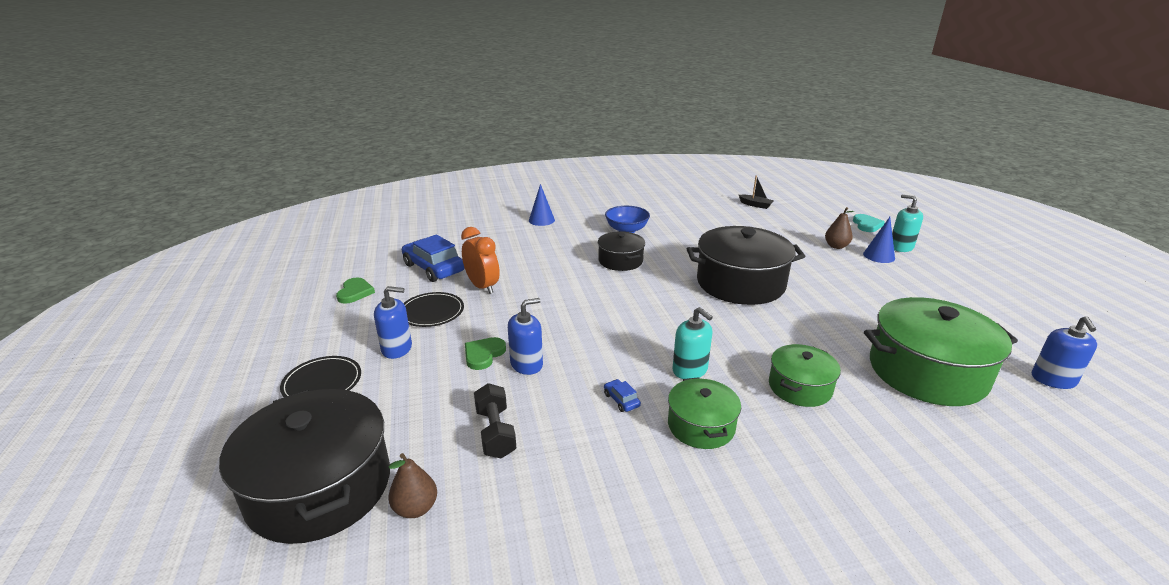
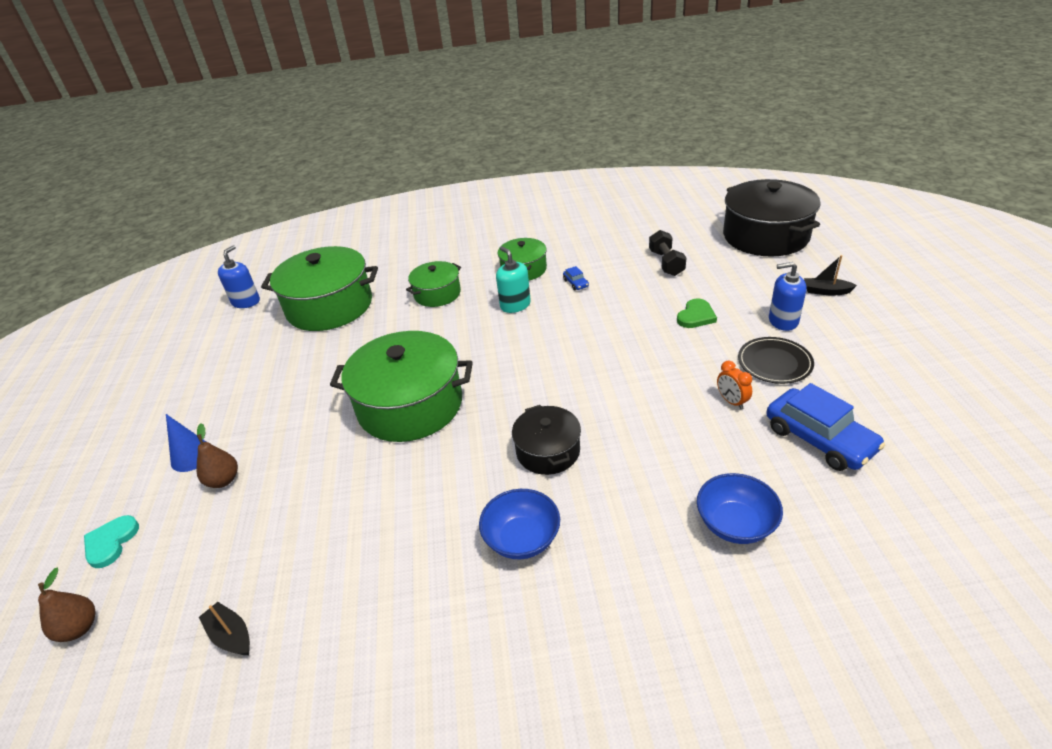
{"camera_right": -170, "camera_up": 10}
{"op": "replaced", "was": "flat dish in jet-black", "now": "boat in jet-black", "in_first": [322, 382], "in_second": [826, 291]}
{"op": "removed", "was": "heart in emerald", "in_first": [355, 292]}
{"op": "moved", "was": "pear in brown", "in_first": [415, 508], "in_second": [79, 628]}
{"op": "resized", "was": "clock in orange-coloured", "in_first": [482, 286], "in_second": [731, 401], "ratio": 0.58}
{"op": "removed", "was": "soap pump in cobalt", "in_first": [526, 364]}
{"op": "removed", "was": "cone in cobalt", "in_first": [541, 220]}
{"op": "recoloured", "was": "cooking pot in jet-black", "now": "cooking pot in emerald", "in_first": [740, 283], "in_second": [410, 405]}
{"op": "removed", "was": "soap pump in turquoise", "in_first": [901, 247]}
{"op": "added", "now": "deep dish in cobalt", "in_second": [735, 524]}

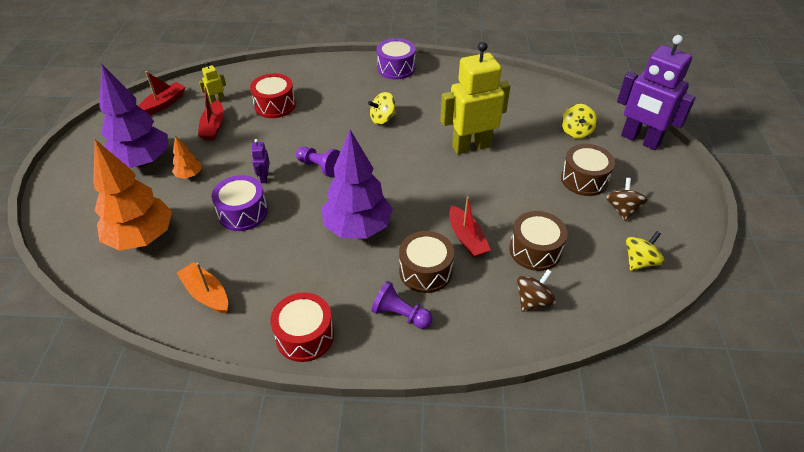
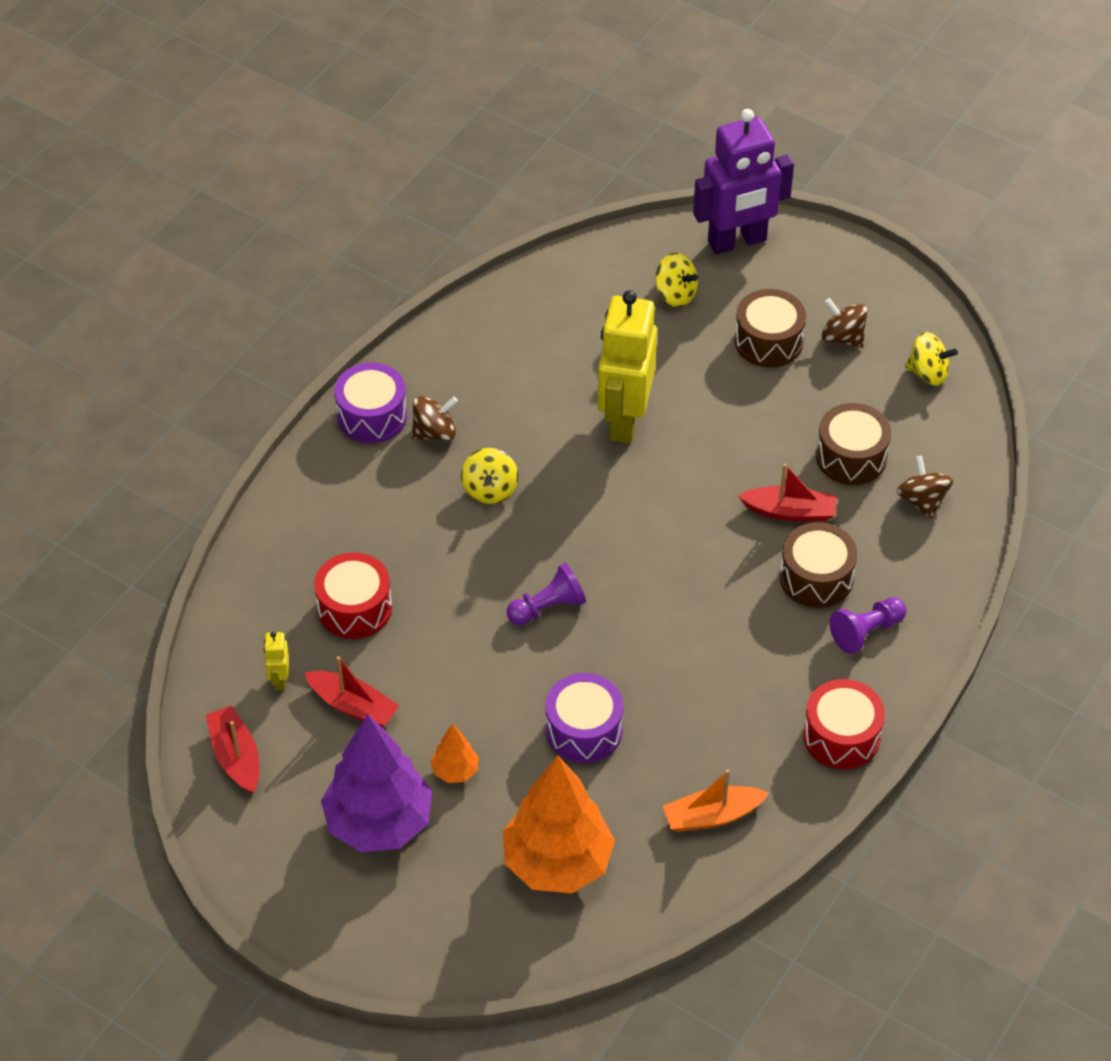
{"camera_right": -60, "camera_up": 5}
{"op": "removed", "was": "robot figure in violet", "in_first": [264, 178]}
{"op": "removed", "was": "toy tree in violet", "in_first": [358, 228]}
{"op": "turned", "was": "spinning top in bright yellow", "in_first": [639, 261], "in_second": [928, 373], "clockwise": 120}
{"op": "added", "now": "spinning top in brown", "in_second": [435, 433]}

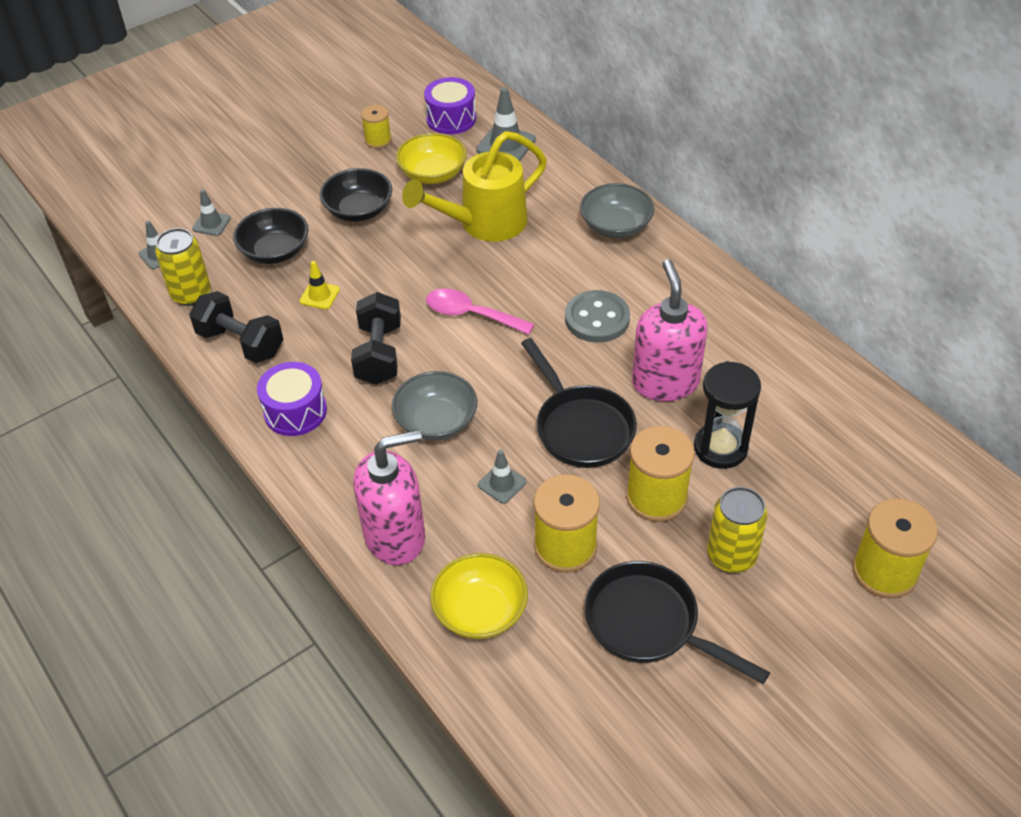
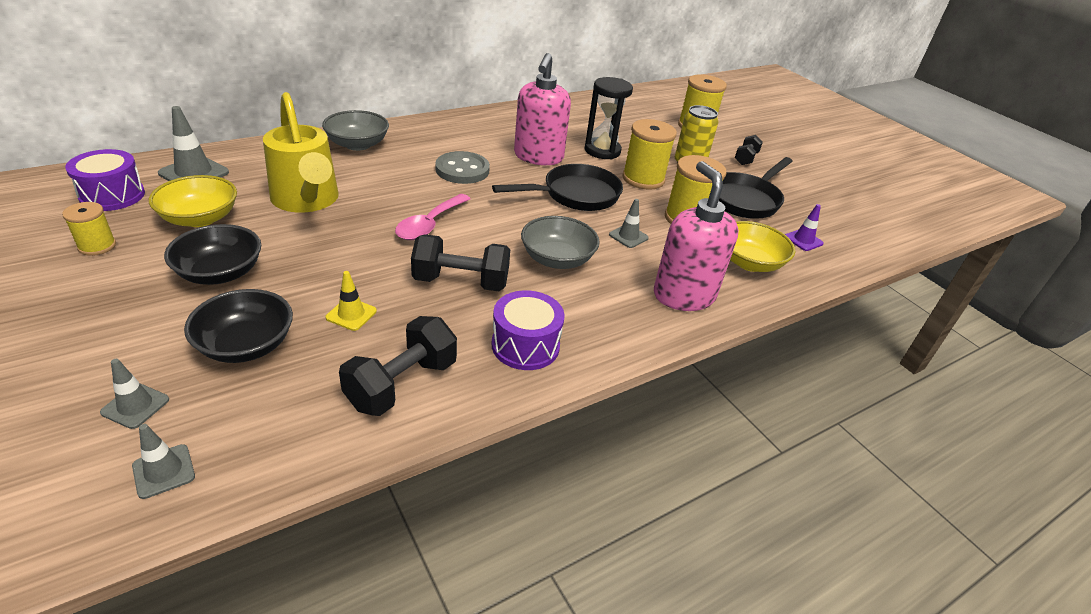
{"camera_right": -90, "camera_up": -10}
{"op": "removed", "was": "can in bright yellow", "in_first": [191, 294]}
{"op": "turned", "was": "soap pump in rose-pink", "in_first": [665, 382], "in_second": [538, 157], "clockwise": -75}
{"op": "added", "now": "dumbbell in jet-black", "in_second": [745, 158]}
{"op": "added", "now": "safety cone in violet", "in_second": [803, 240]}

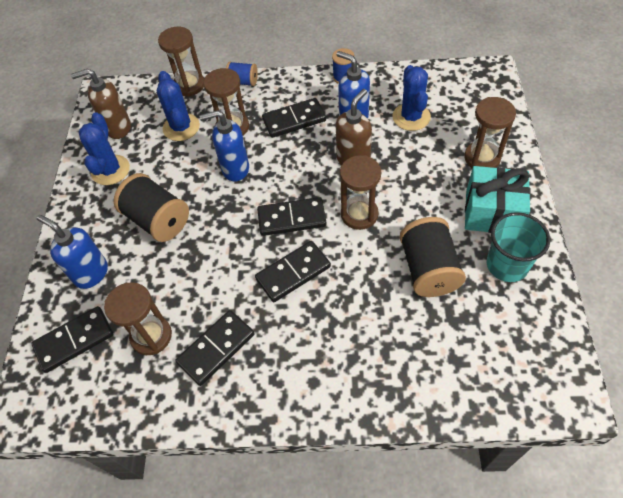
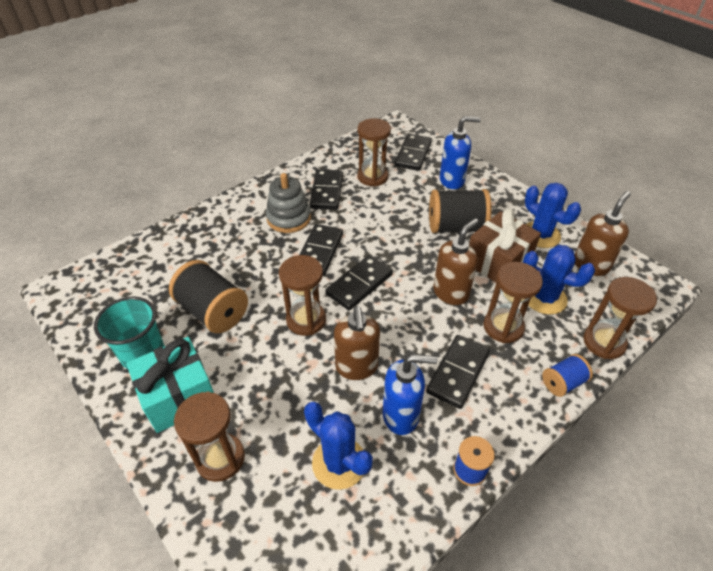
{"camera_right": 135, "camera_up": -10}
{"op": "recoloured", "was": "soap pump in cobalt", "now": "soap pump in brown", "in_first": [235, 169], "in_second": [451, 293]}
{"op": "added", "now": "stacking toy in grey", "in_second": [289, 218]}
{"op": "added", "now": "present in brown", "in_second": [498, 262]}

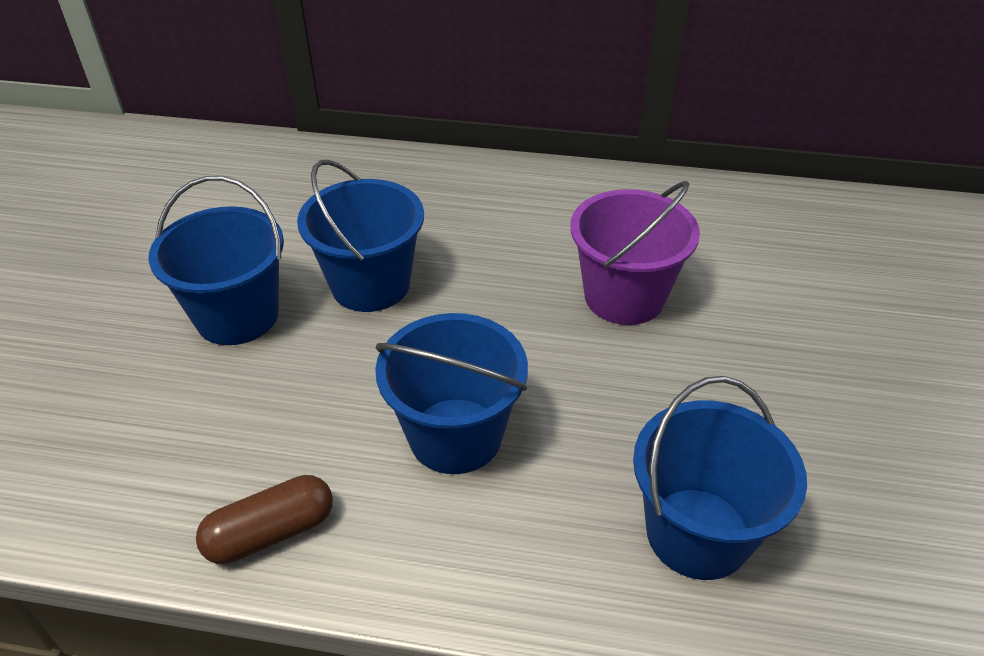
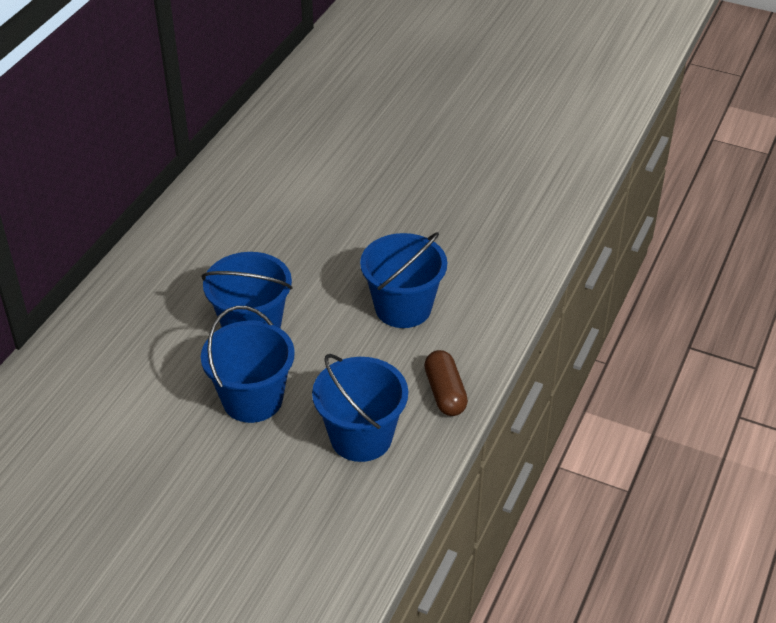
{"camera_right": -75, "camera_up": 0}
{"op": "removed", "was": "sand bucket in violet", "in_first": [624, 297]}
{"op": "moved", "was": "sand bucket in cobalt", "in_first": [698, 533], "in_second": [361, 437]}

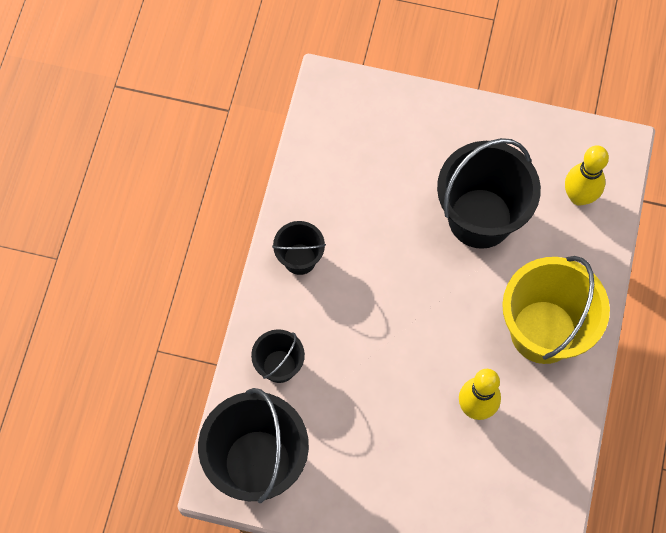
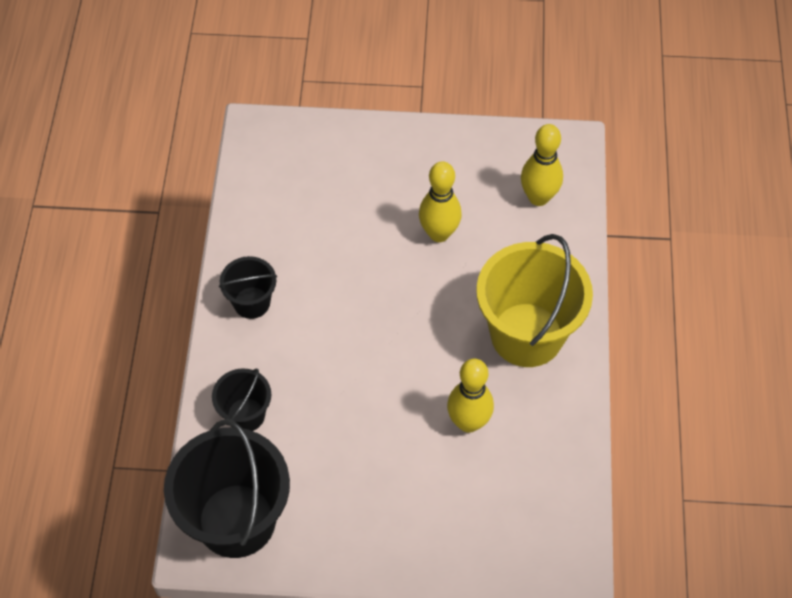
{"camera_right": -10, "camera_up": -10}
{"op": "replaced", "was": "sand bucket in jet-black", "now": "tenpin in bright yellow", "in_first": [480, 218], "in_second": [439, 233]}

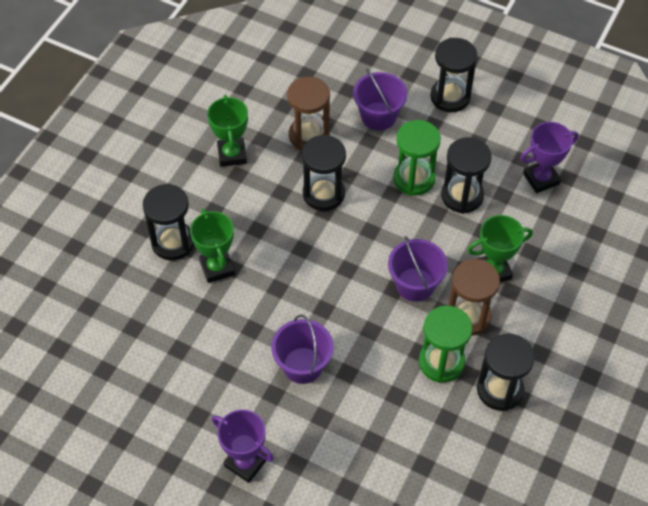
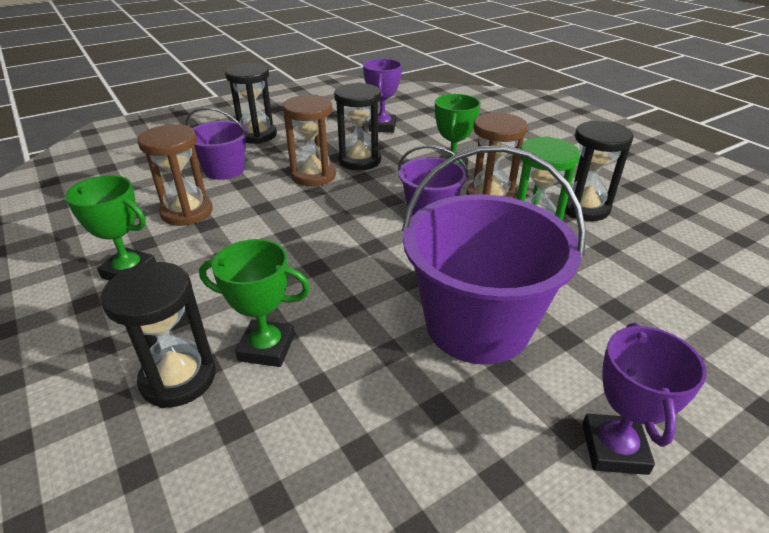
{"camera_right": -60, "camera_up": -20}
{"op": "turned", "was": "trophy in violet", "in_first": [245, 462], "in_second": [614, 448], "clockwise": -60}
{"op": "resized", "was": "sand bucket in violet", "in_first": [303, 365], "in_second": [477, 325], "ratio": 1.79}
{"op": "removed", "was": "sandglass in jet-black", "in_first": [323, 194]}
{"op": "recoloured", "was": "sandglass in emerald", "now": "sandglass in brown", "in_first": [414, 179], "in_second": [313, 175]}

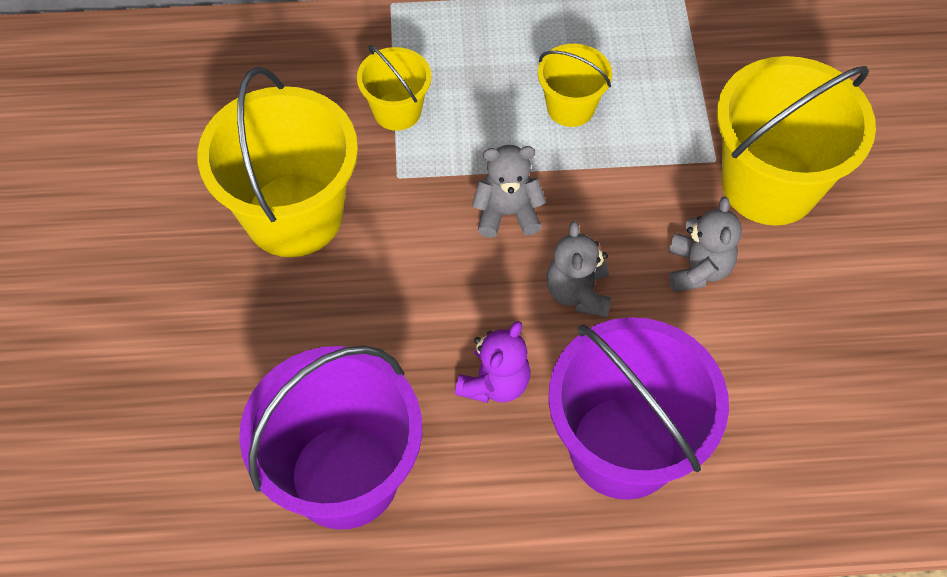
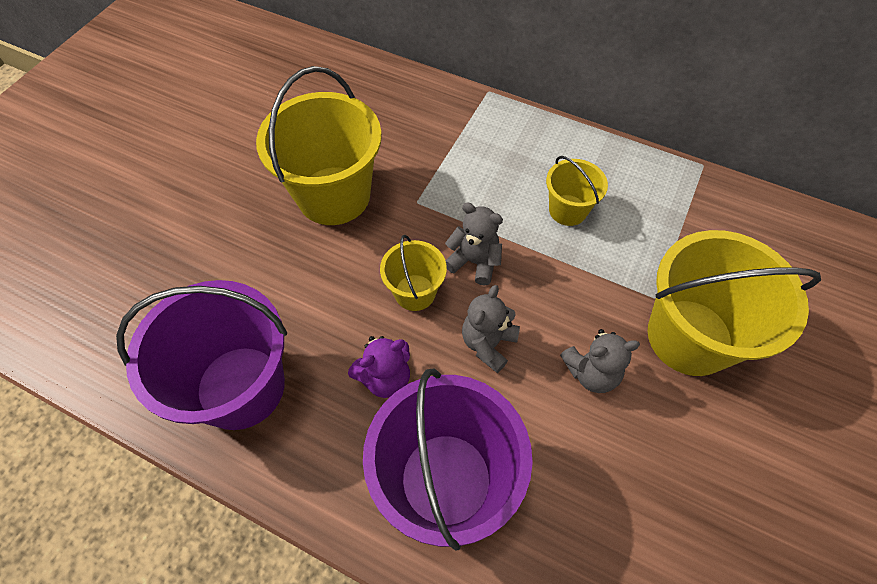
{"camera_right": 30, "camera_up": 0}
{"op": "moved", "was": "sand bucket in bright yellow", "in_first": [397, 111], "in_second": [415, 292]}
{"op": "turned", "was": "teddy in grey", "in_first": [697, 269], "in_second": [591, 372], "clockwise": 45}

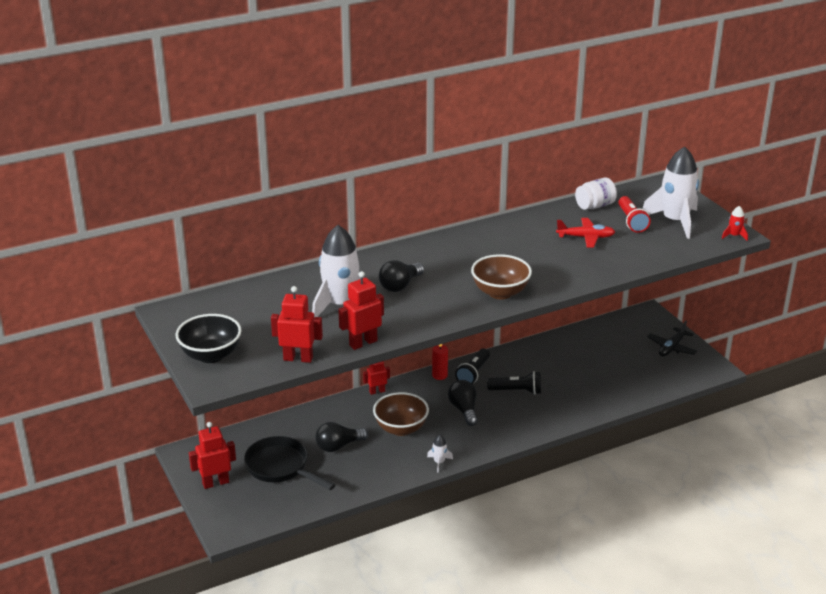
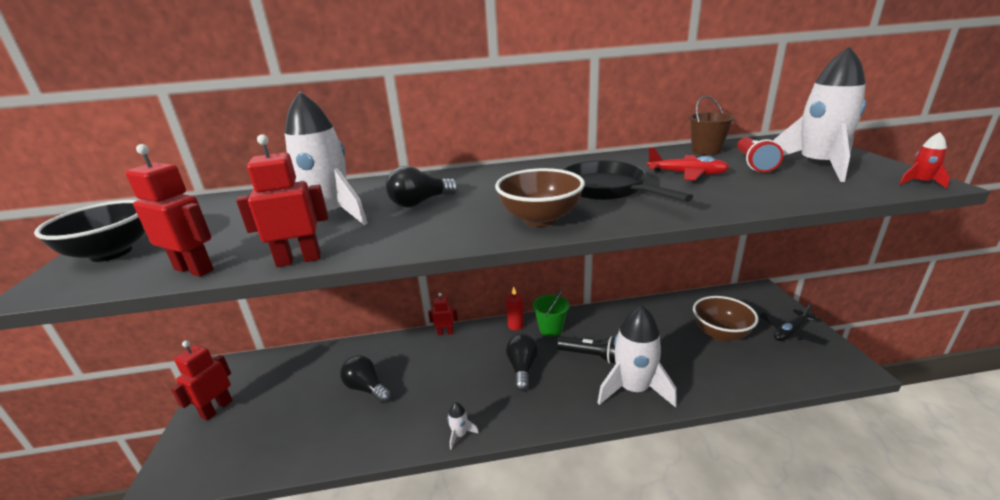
{"camera_right": 20, "camera_up": -5}
{"op": "turned", "was": "robot figure in crimson", "in_first": [215, 483], "in_second": [217, 409], "clockwise": -60}
{"op": "moved", "was": "skillet in jet-black", "in_first": [280, 467], "in_second": [607, 189]}
{"op": "turned", "was": "bulb in jet-black", "in_first": [338, 446], "in_second": [366, 388], "clockwise": 45}
{"op": "moved", "was": "deep dish in brown", "in_first": [401, 428], "in_second": [720, 333]}
{"op": "replaced", "was": "torch in jet-black", "now": "sand bucket in emerald", "in_first": [473, 373], "in_second": [551, 329]}
{"op": "replaced", "was": "preserve jar in snow-white", "now": "sand bucket in brown", "in_first": [595, 206], "in_second": [706, 151]}
{"op": "added", "now": "spaceship in snow-white", "in_second": [633, 388]}

